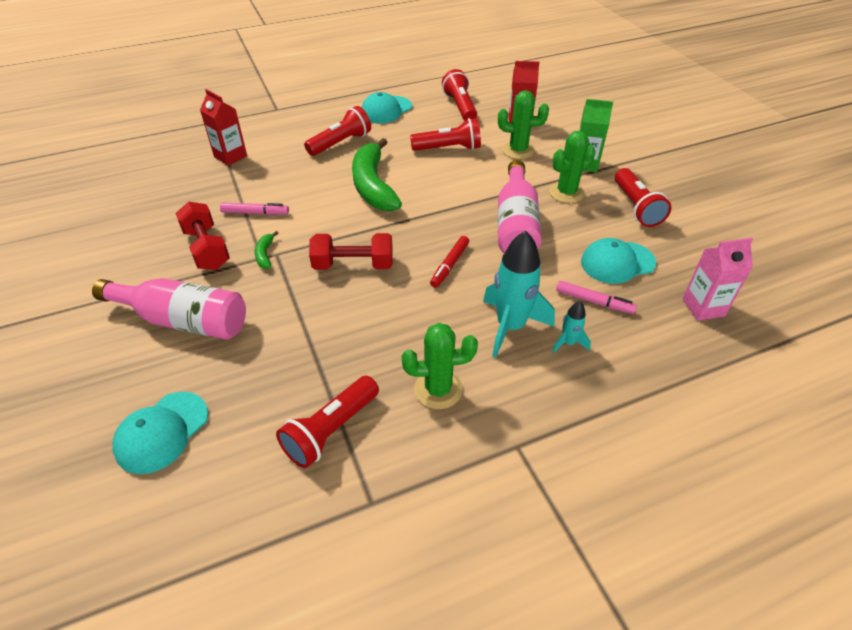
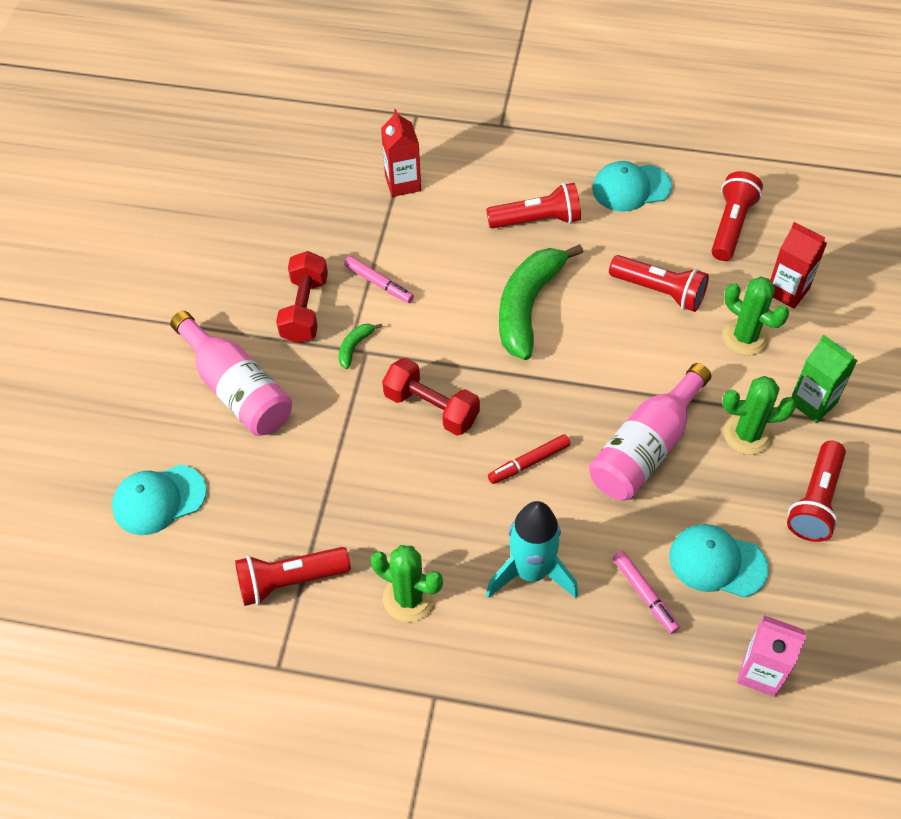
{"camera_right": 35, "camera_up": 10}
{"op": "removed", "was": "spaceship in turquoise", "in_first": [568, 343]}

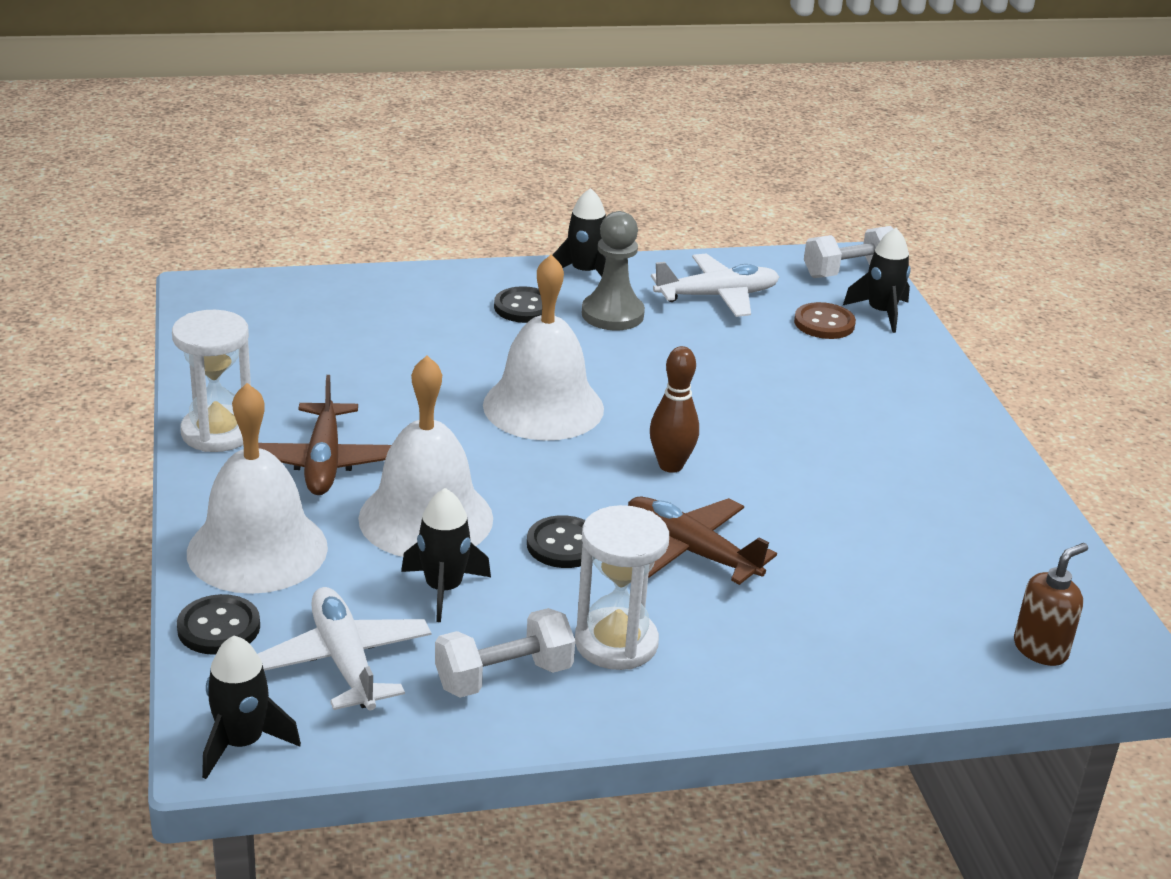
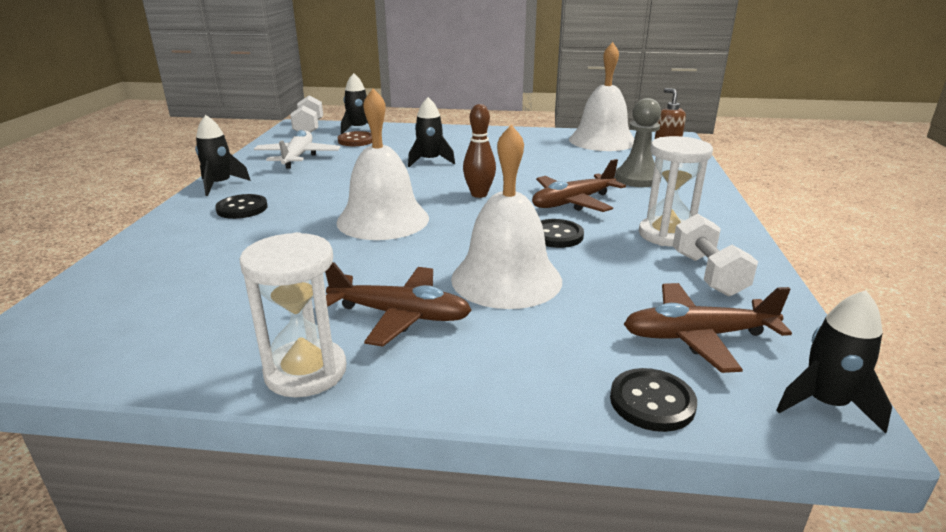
{"camera_right": -70, "camera_up": -5}
{"op": "moved", "was": "school bell in snow-white", "in_first": [257, 549], "in_second": [602, 140]}
{"op": "recoloured", "was": "toy plane in snow-white", "now": "toy plane in brown", "in_first": [344, 661], "in_second": [697, 336]}
{"op": "moved", "was": "spaceship in jet-black", "in_first": [444, 589], "in_second": [430, 161]}
{"op": "moved", "was": "game pawn in grey", "in_first": [612, 314], "in_second": [637, 179]}

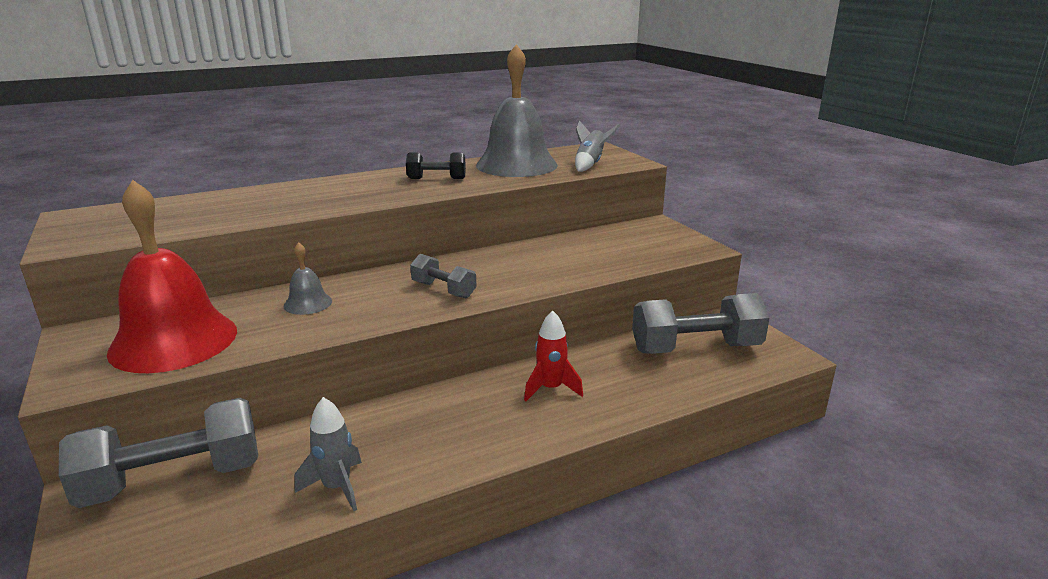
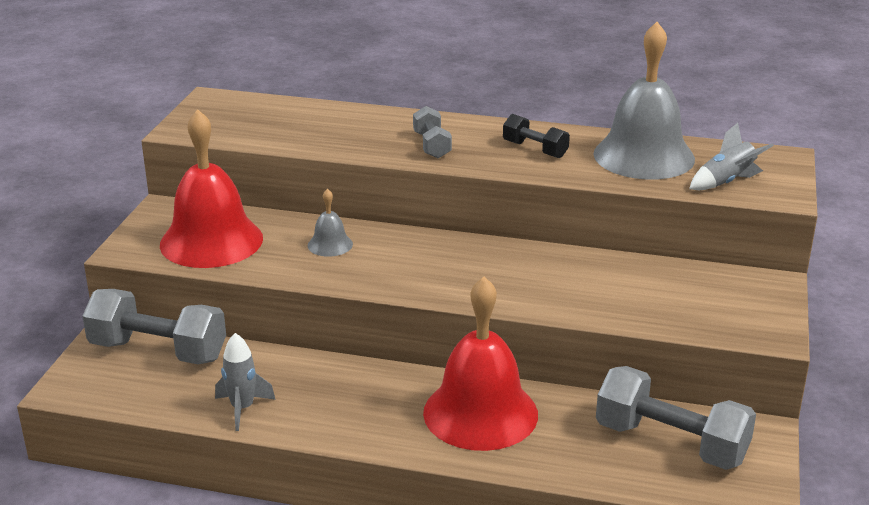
{"camera_right": 40, "camera_up": 5}
{"op": "moved", "was": "dumbbell in grey", "in_first": [443, 290], "in_second": [432, 145]}
{"op": "replaced", "was": "spaceship in crimson", "now": "school bell in crimson", "in_first": [551, 389], "in_second": [480, 413]}

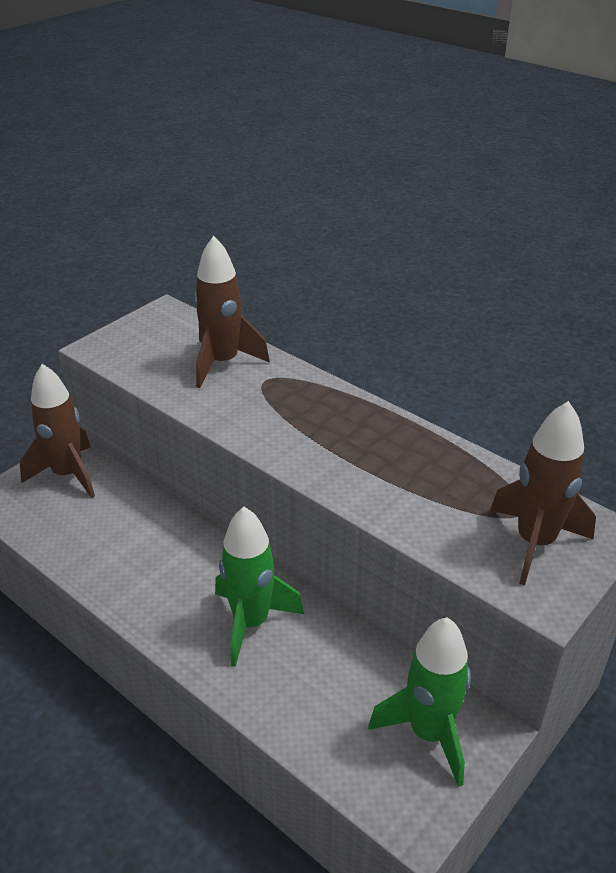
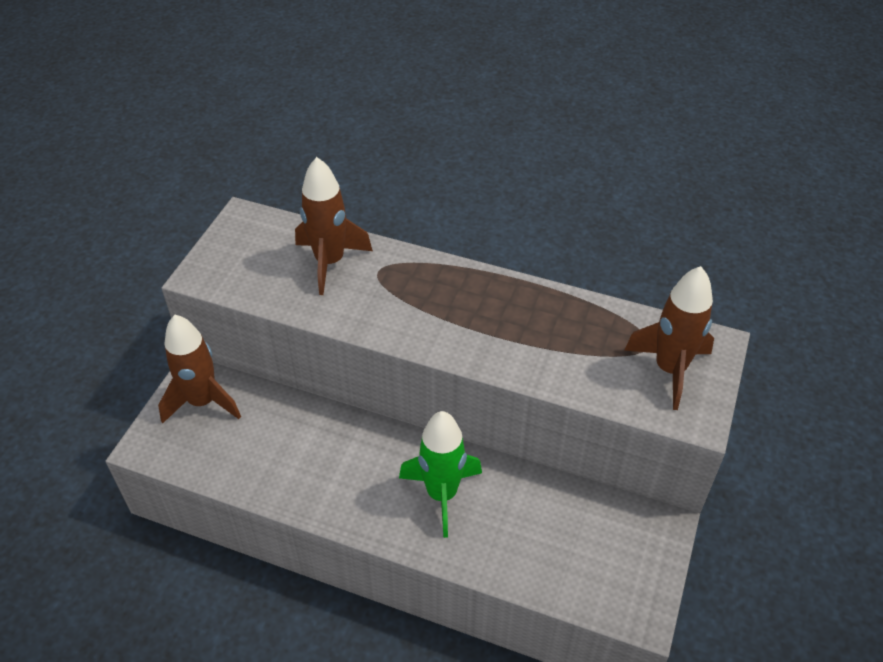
{"camera_right": -20, "camera_up": 10}
{"op": "removed", "was": "spaceship in emerald", "in_first": [429, 733]}

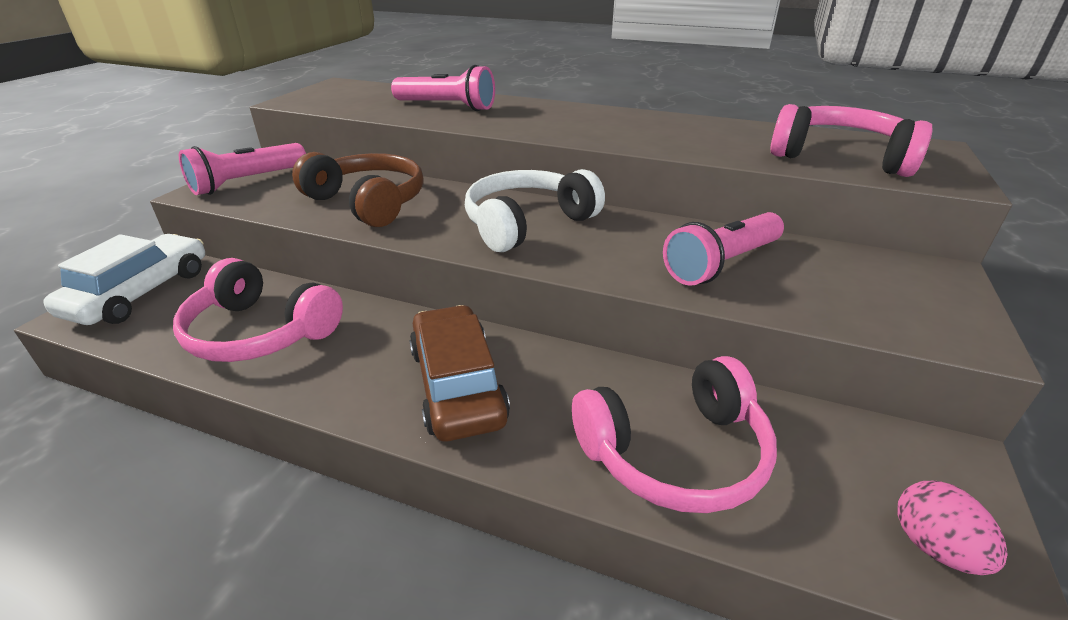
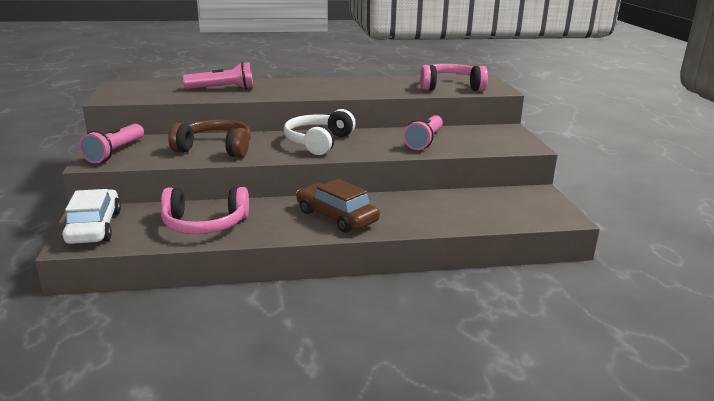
{"camera_right": -30, "camera_up": -10}
{"op": "removed", "was": "headphones in rose-pink", "in_first": [675, 453]}
{"op": "removed", "was": "toy egg in rose-pink", "in_first": [934, 547]}

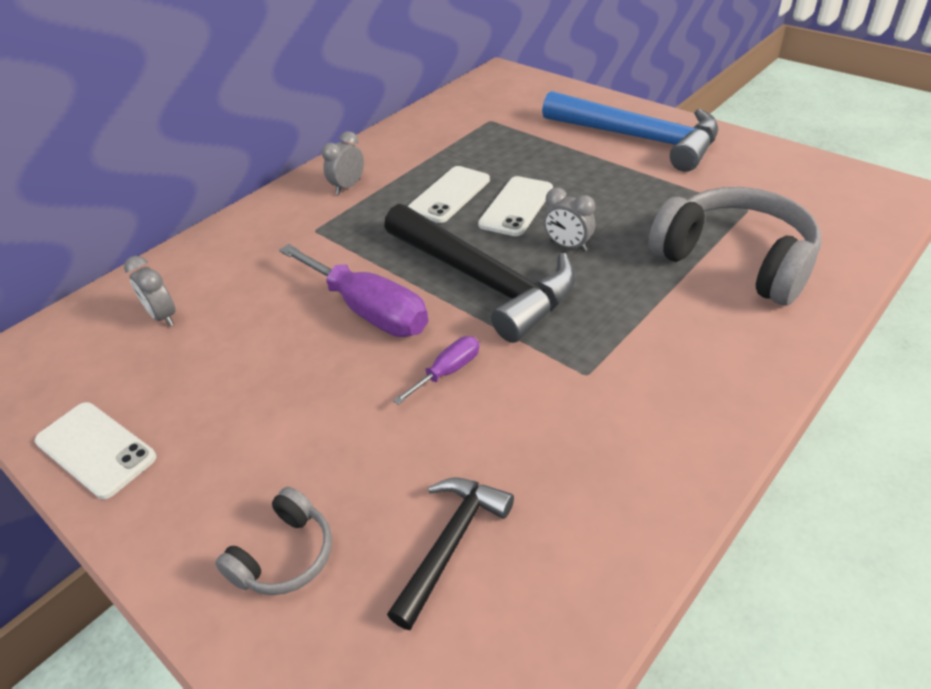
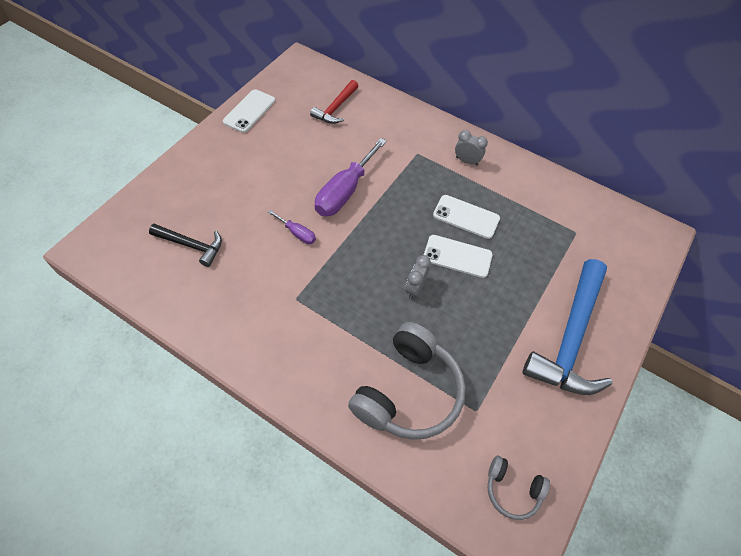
{"camera_right": 75, "camera_up": 15}
{"op": "replaced", "was": "clock in grey", "now": "carpenter's hammer in crimson", "in_first": [163, 316], "in_second": [336, 108]}
{"op": "moved", "was": "headphones in grey", "in_first": [285, 555], "in_second": [512, 490]}
{"op": "removed", "was": "carpenter's hammer in jet-black", "in_first": [483, 280]}

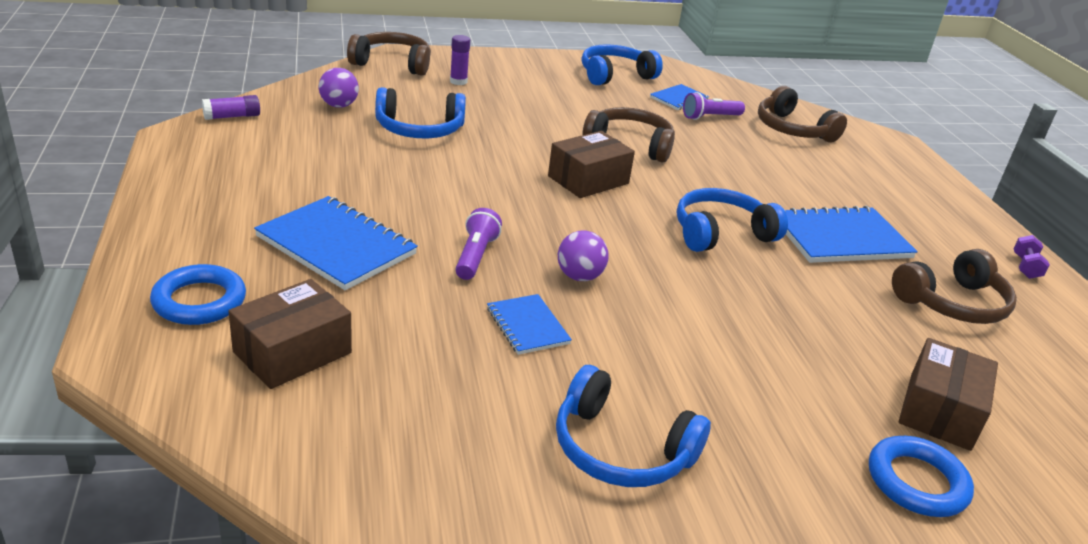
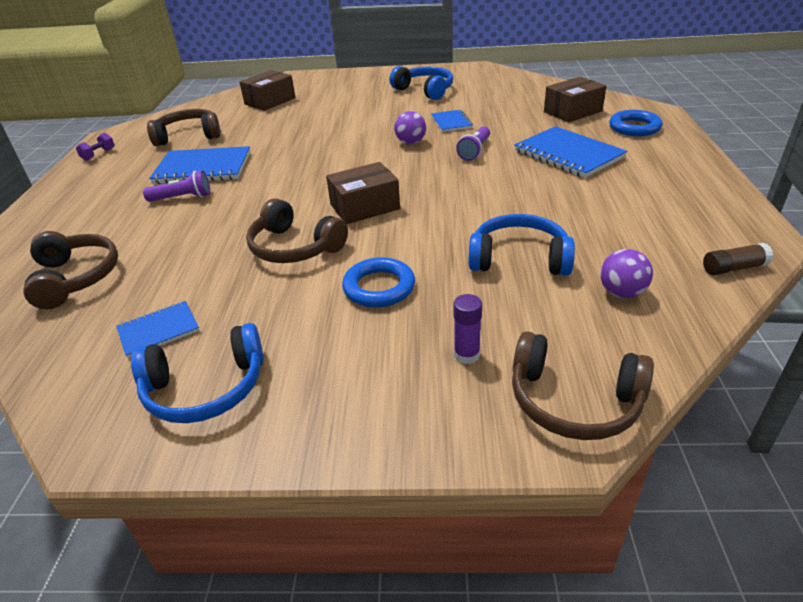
{"camera_right": -160, "camera_up": 5}
{"op": "recoloured", "was": "glue stick in violet", "now": "glue stick in brown", "in_first": [232, 116], "in_second": [733, 268]}
{"op": "removed", "was": "headphones in cobalt", "in_first": [721, 233]}
{"op": "moved", "was": "torch in violet", "in_first": [710, 117], "in_second": [182, 198]}
{"op": "moved", "was": "torus in cobalt", "in_first": [916, 482], "in_second": [379, 287]}

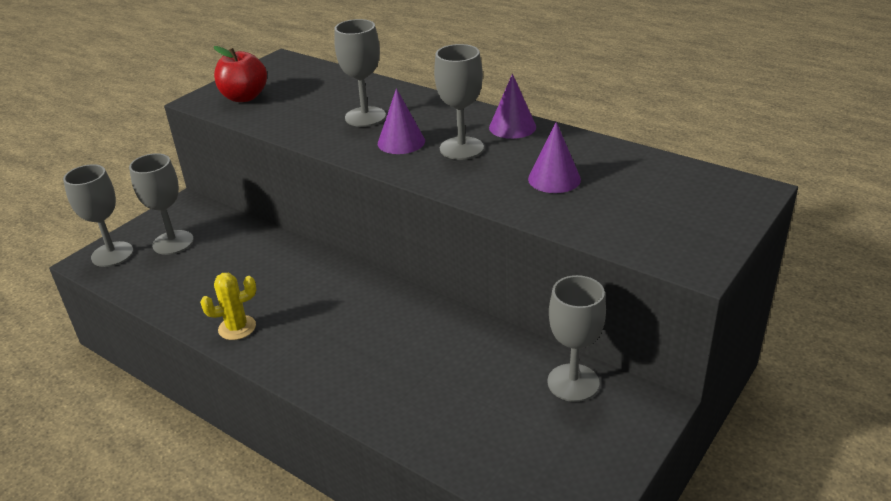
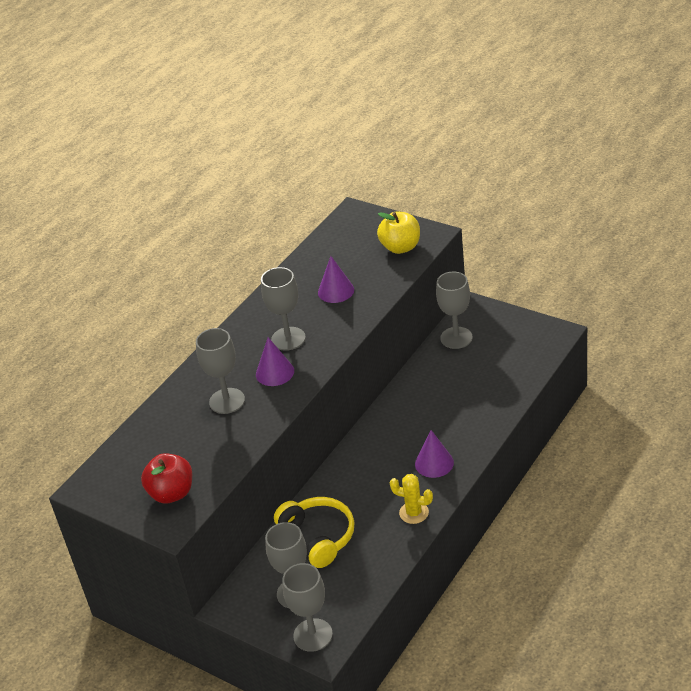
{"camera_right": -90, "camera_up": 5}
{"op": "turned", "was": "cactus in bright yellow", "in_first": [237, 328], "in_second": [414, 513], "clockwise": -45}
{"op": "moved", "was": "cone in violet", "in_first": [512, 127], "in_second": [434, 463]}
{"op": "added", "now": "headphones in bright yellow", "in_second": [318, 537]}
{"op": "added", "now": "apple fruit in bright yellow", "in_second": [400, 247]}

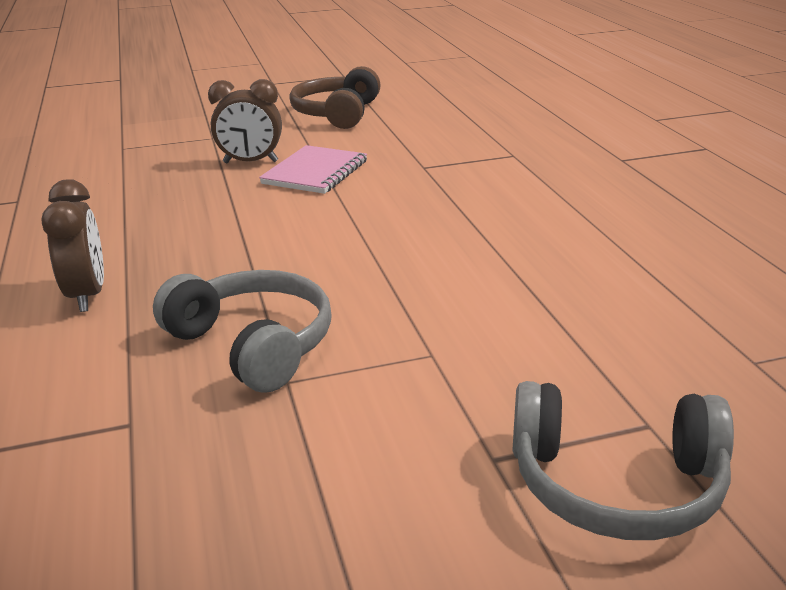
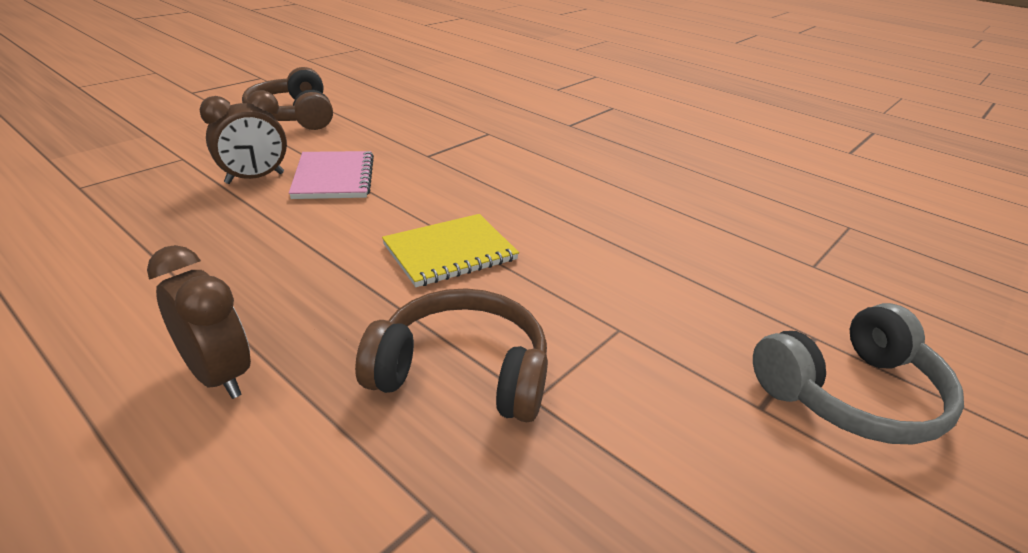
{"camera_right": -35, "camera_up": 5}
{"op": "recoloured", "was": "headphones in grey", "now": "headphones in brown", "in_first": [253, 344], "in_second": [462, 372]}
{"op": "added", "now": "notebook in bright yellow", "in_second": [450, 252]}

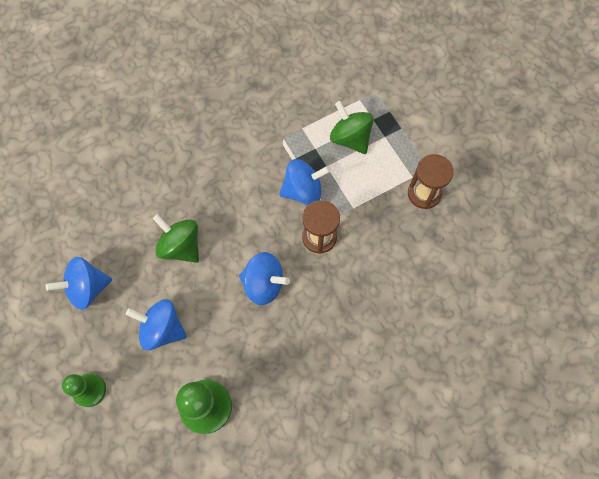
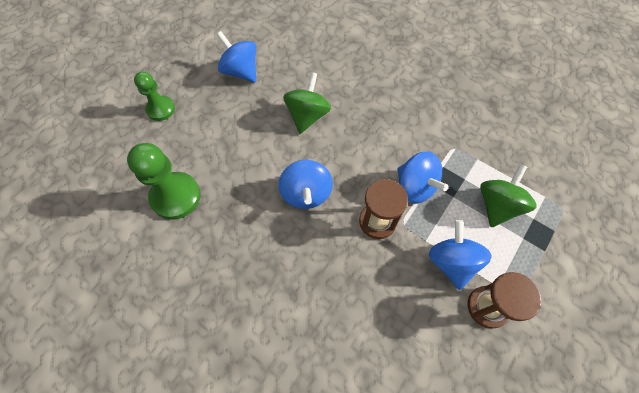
{"camera_right": 65, "camera_up": -5}
{"op": "moved", "was": "spinning top in cobalt", "in_first": [162, 329], "in_second": [451, 262]}

